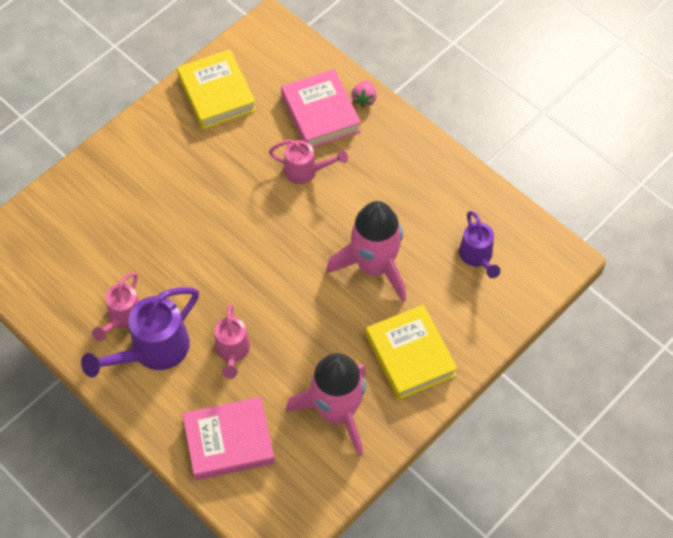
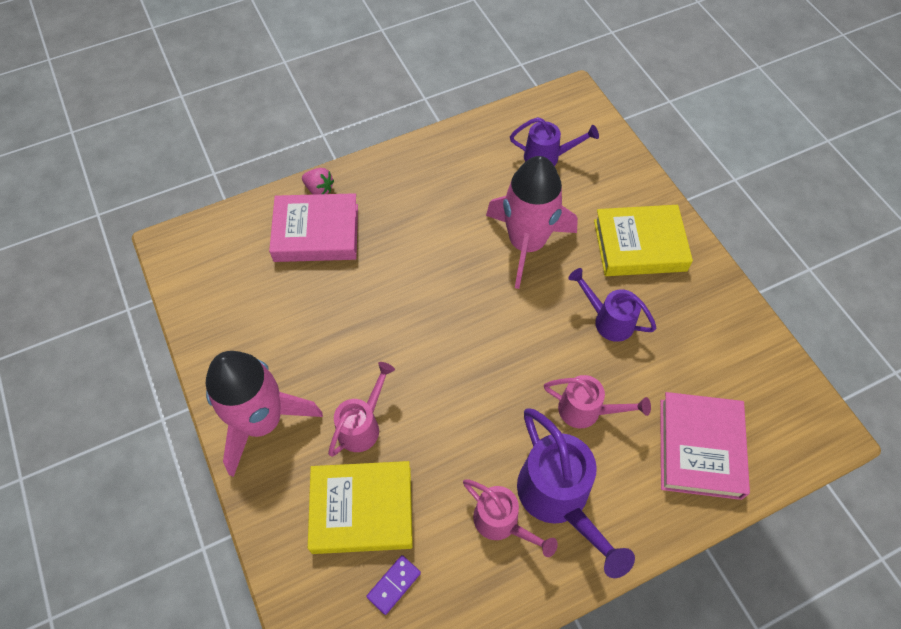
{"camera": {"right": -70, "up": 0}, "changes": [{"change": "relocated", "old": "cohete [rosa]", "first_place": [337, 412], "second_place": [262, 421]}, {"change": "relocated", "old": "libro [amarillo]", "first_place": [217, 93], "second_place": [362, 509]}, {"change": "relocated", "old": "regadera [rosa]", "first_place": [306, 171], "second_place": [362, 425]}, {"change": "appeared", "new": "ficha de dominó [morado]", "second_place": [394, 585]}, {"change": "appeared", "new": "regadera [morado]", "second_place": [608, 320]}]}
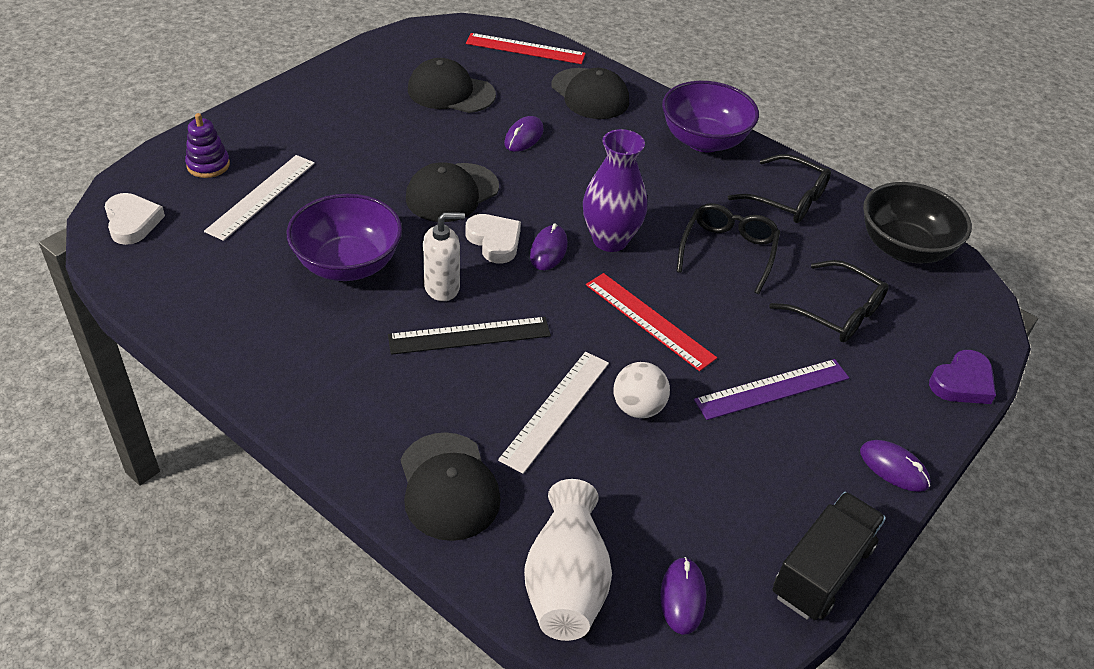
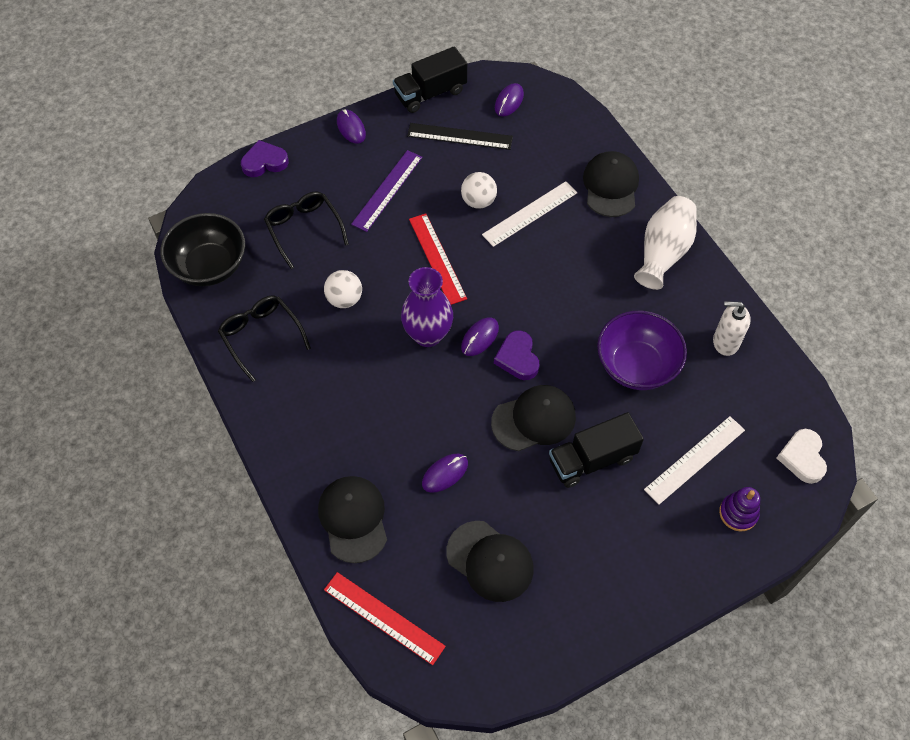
{"camera": {"right": -155, "up": 15}, "changes": [{"change": "exchanged", "old": "gafas [negro]", "new": "pelota [blanco]", "first_place": [728, 252], "second_place": [344, 299]}, {"change": "spun", "old": "regla [morado]", "first_place": [772, 389], "second_place": [387, 190], "degrees": -60}, {"change": "relocated", "old": "regla [negro]", "first_place": [469, 336], "second_place": [460, 136]}, {"change": "colour", "old": "corazón [blanco]", "new": "corazón [morado]", "first_place": [494, 241], "second_place": [517, 358]}, {"change": "appeared", "new": "camión [negro]", "second_place": [592, 459]}, {"change": "relocated", "old": "florero [blanco]", "first_place": [565, 582], "second_place": [663, 252]}, {"change": "relocated", "old": "dispensador de jabón [blanco]", "first_place": [442, 287], "second_place": [725, 342]}, {"change": "missing", "old": "cuenco [morado]", "first_place": [704, 141]}]}
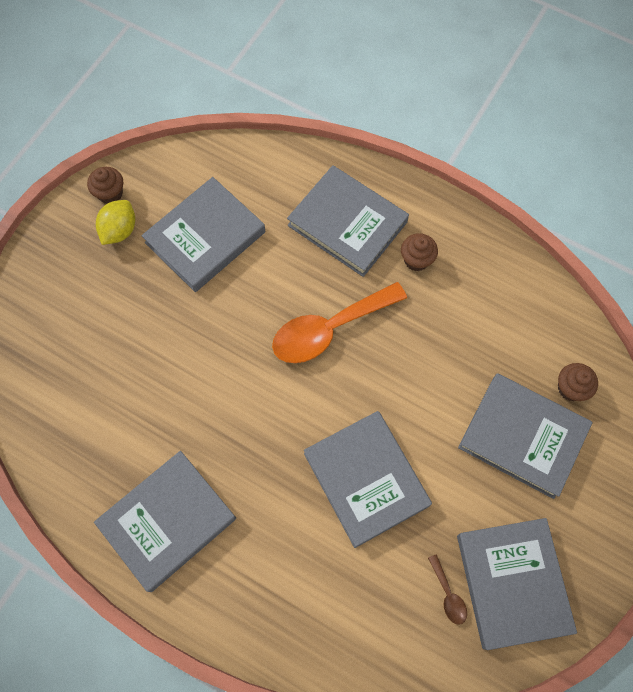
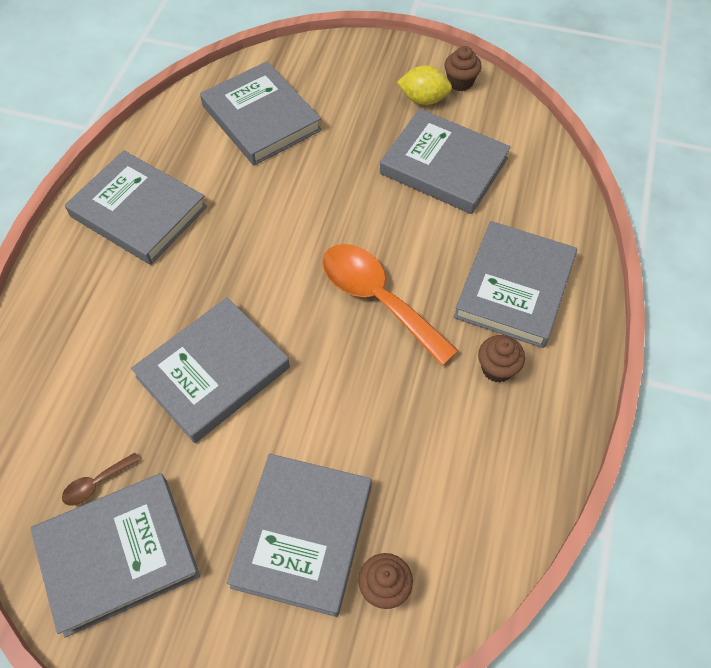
{"camera": {"right": 75, "up": -10}, "changes": [{"change": "appeared", "new": "libro [gris]", "second_place": [261, 118]}]}
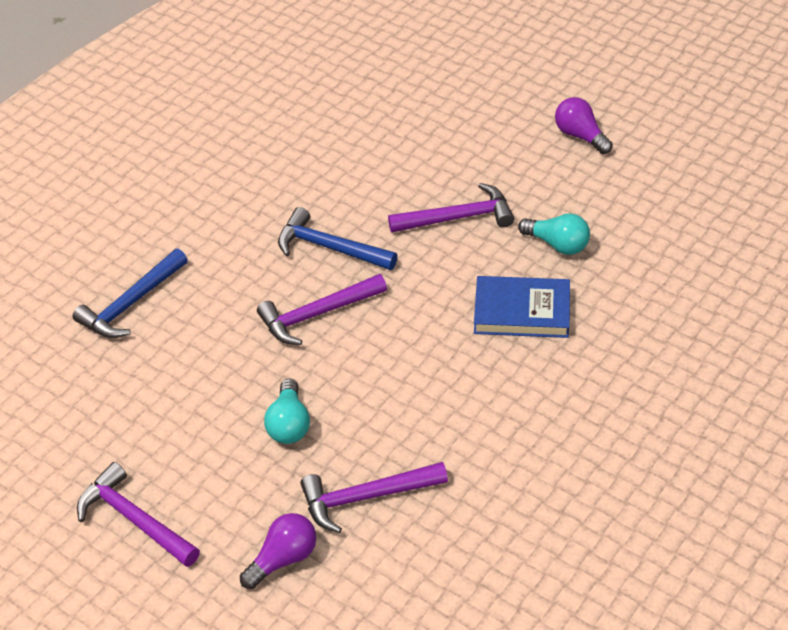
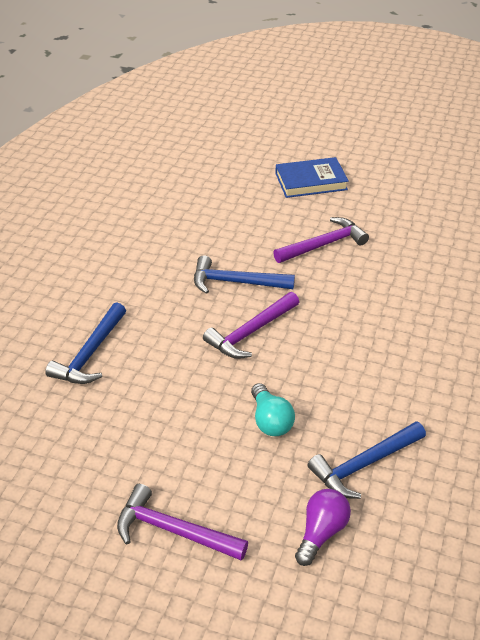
{"camera": {"right": -20, "up": -5}, "changes": [{"change": "relocated", "old": "libro [azul]", "first_place": [522, 311], "second_place": [311, 181]}, {"change": "colour", "old": "martillo [morado]", "new": "martillo [azul]", "first_place": [366, 497], "second_place": [364, 465]}, {"change": "missing", "old": "bombilla [turquesa]", "first_place": [557, 244]}, {"change": "missing", "old": "bombilla [morado]", "first_place": [580, 136]}]}
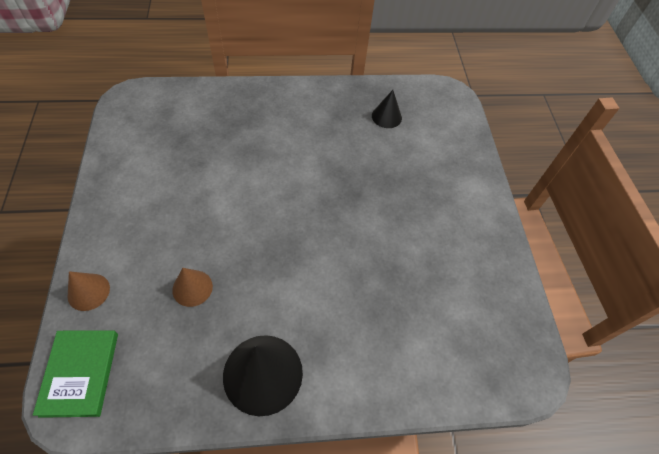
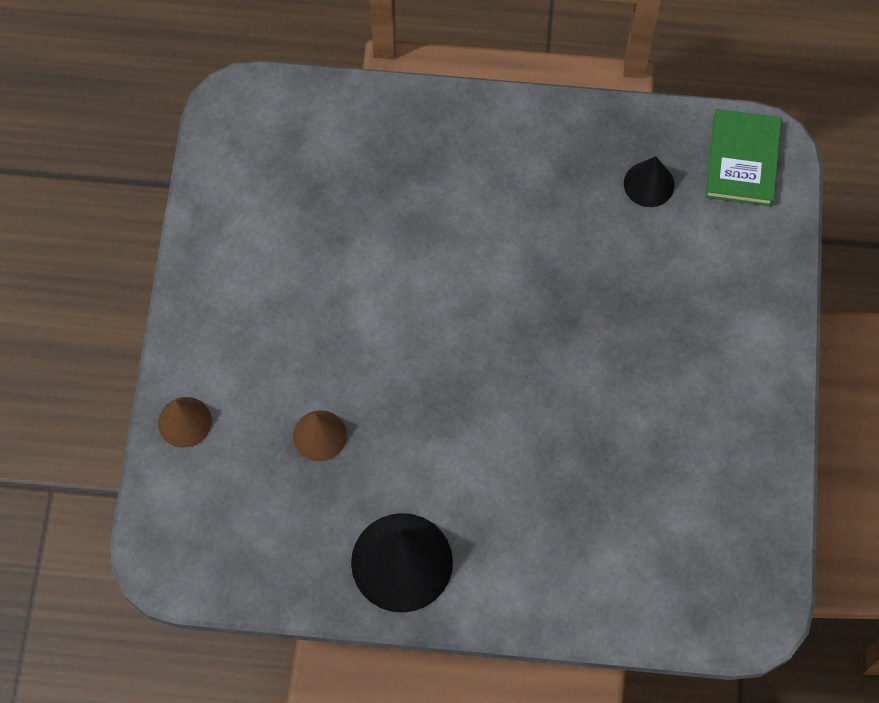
{"camera": {"right": 15, "up": 10}, "changes": [{"change": "relocated", "old": "libro [verde]", "first_place": [80, 373], "second_place": [742, 160]}]}
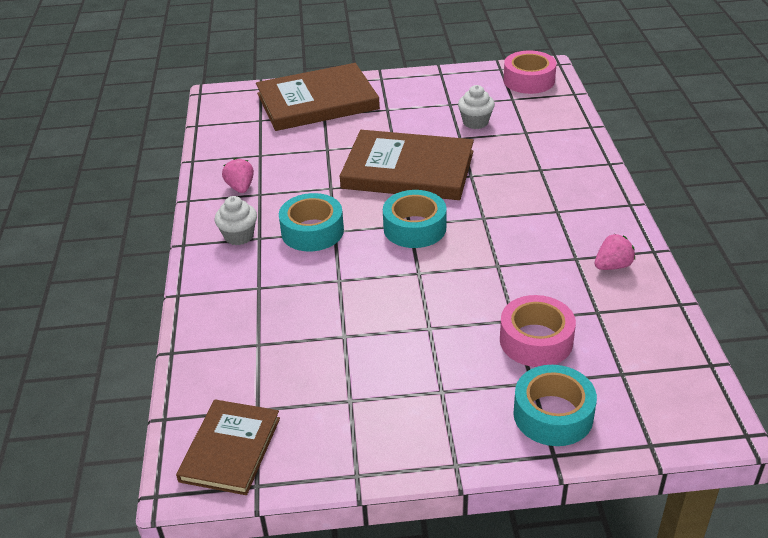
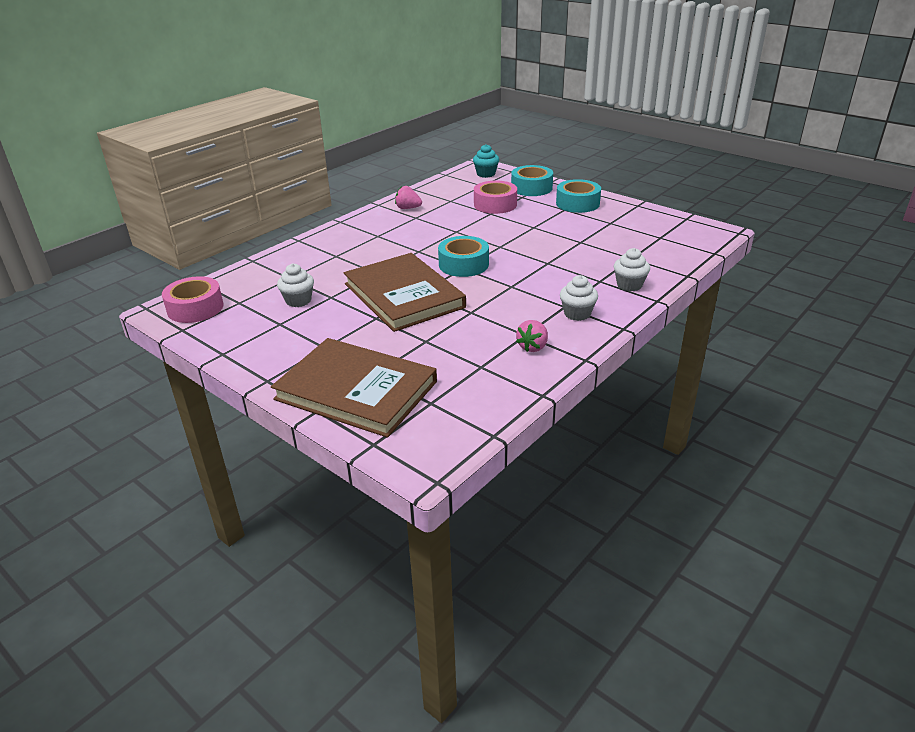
{"camera": {"right": -135, "up": -5}, "changes": [{"change": "appeared", "new": "magdalena [turquesa]", "second_place": [486, 174]}, {"change": "relocated", "old": "cinta adhesiva [turquesa]", "first_place": [312, 231], "second_place": [577, 203]}, {"change": "appeared", "new": "magdalena [blanco]", "second_place": [629, 285]}, {"change": "missing", "old": "libro [marrón]", "first_place": [230, 449]}]}
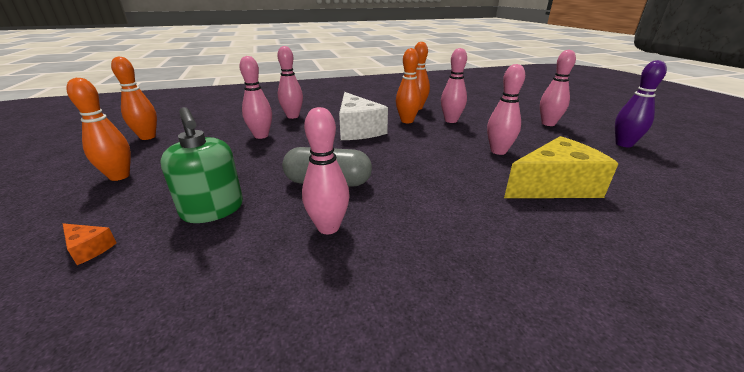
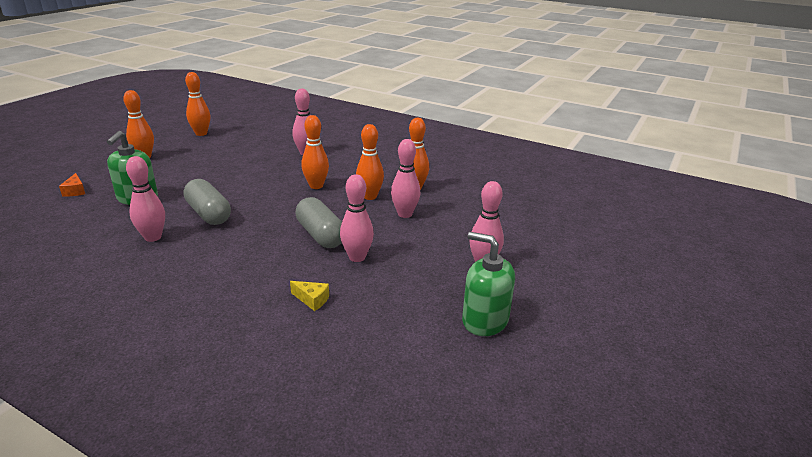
{"camera": {"right": 45, "up": 0}, "changes": [{"change": "size", "old": "queso [amarillo]", "first_place": [554, 186], "second_place": [312, 300], "factor": 0.41}, {"change": "appeared", "new": "cápsula [gris]", "second_place": [320, 235]}, {"change": "exchanged", "old": "queso [blanco]", "new": "bolo [naranja]", "first_place": [357, 129], "second_place": [316, 186]}, {"change": "exchanged", "old": "bolo [morado]", "new": "dispensador de jabón [verde]", "first_place": [623, 144], "second_place": [485, 320]}, {"change": "missing", "old": "bolo [rosa]", "first_place": [261, 136]}]}
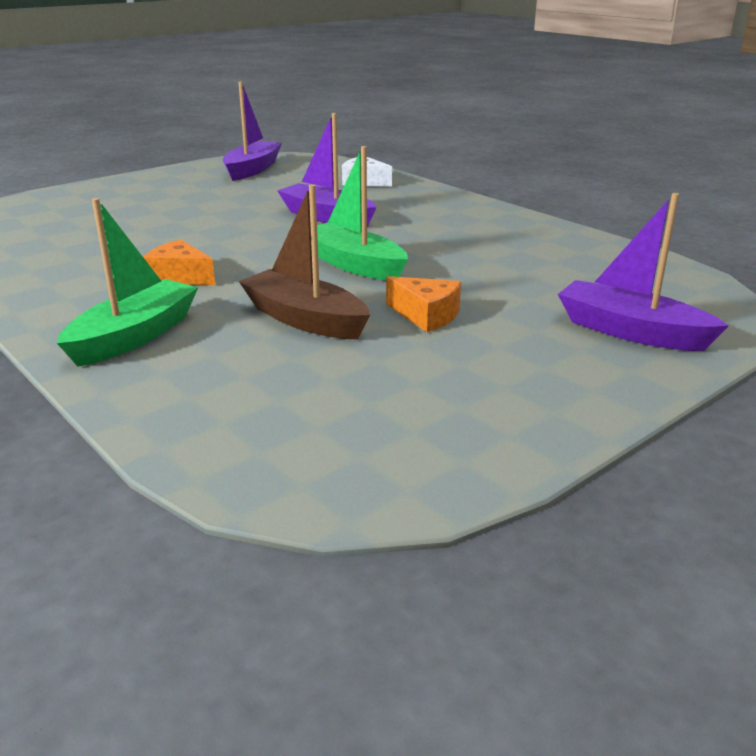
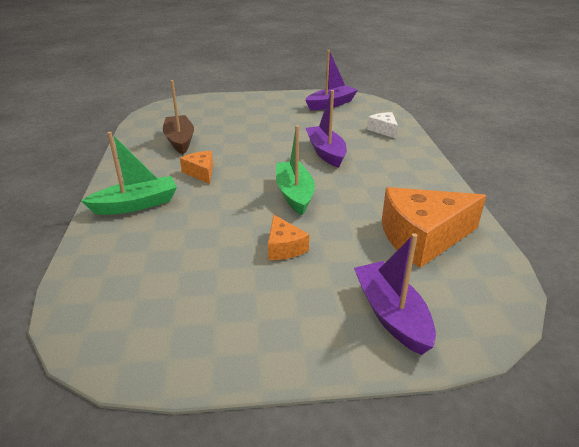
{"camera": {"right": 35, "up": 5}, "changes": [{"change": "relocated", "old": "barco [marrón]", "first_place": [305, 319], "second_place": [180, 140]}, {"change": "appeared", "new": "queso [naranja]", "second_place": [423, 238]}]}
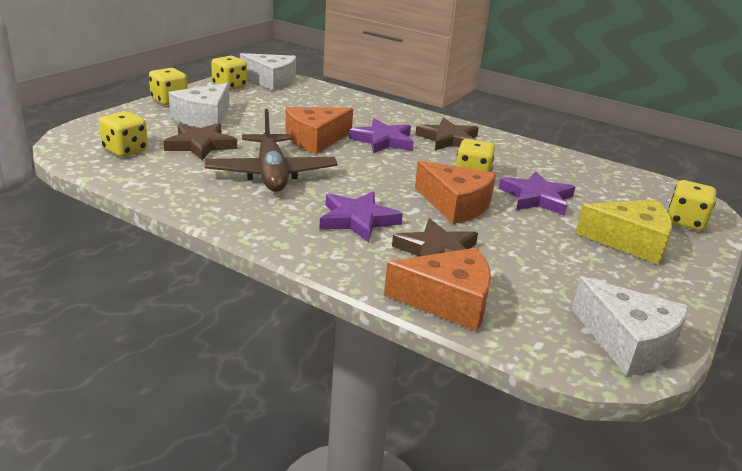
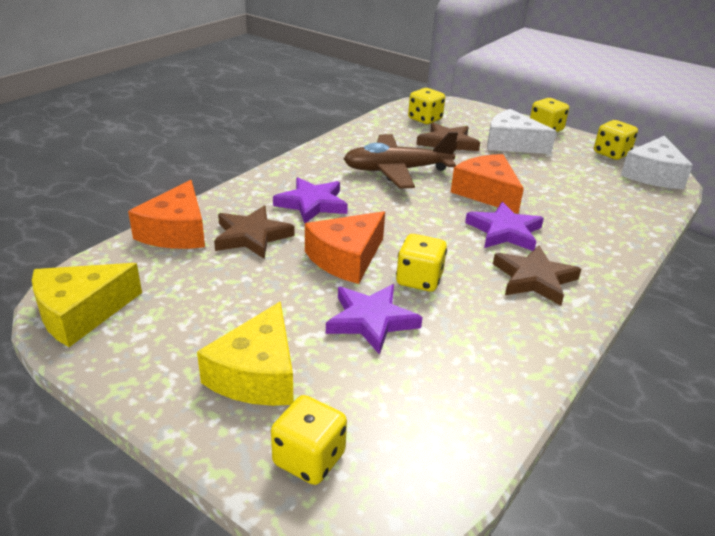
{"camera": {"right": 95, "up": 5}, "changes": [{"change": "colour", "old": "queso [blanco]", "new": "queso [amarillo]", "first_place": [628, 342], "second_place": [81, 313]}]}
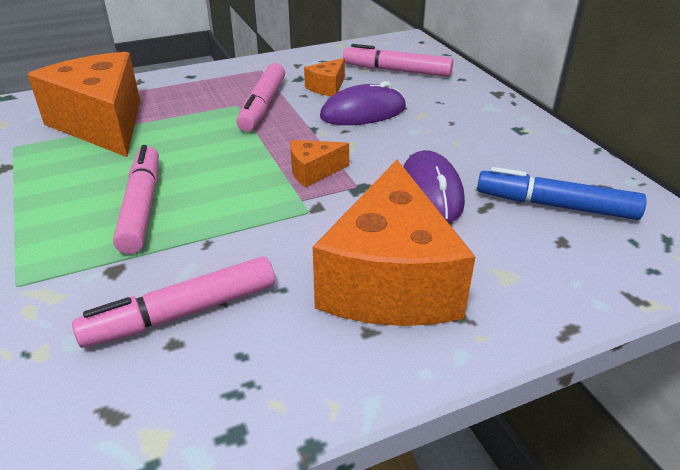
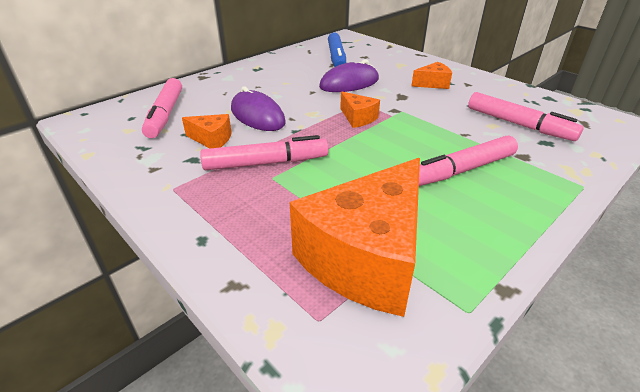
{"camera": {"right": -110, "up": 0}, "changes": [{"change": "size", "old": "queso [naranja]", "first_place": [390, 281], "second_place": [433, 84], "factor": 0.43}]}
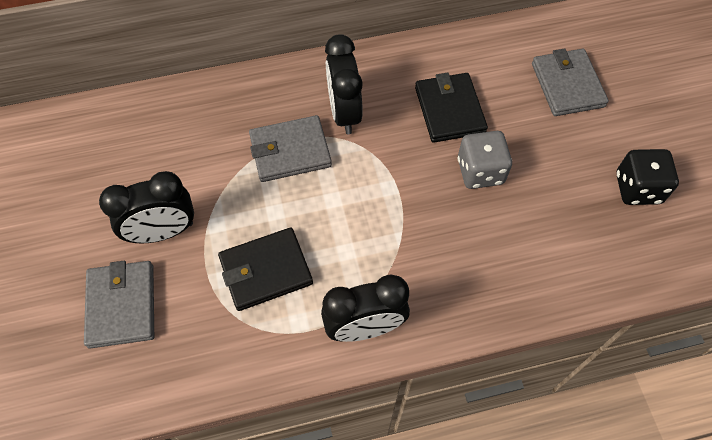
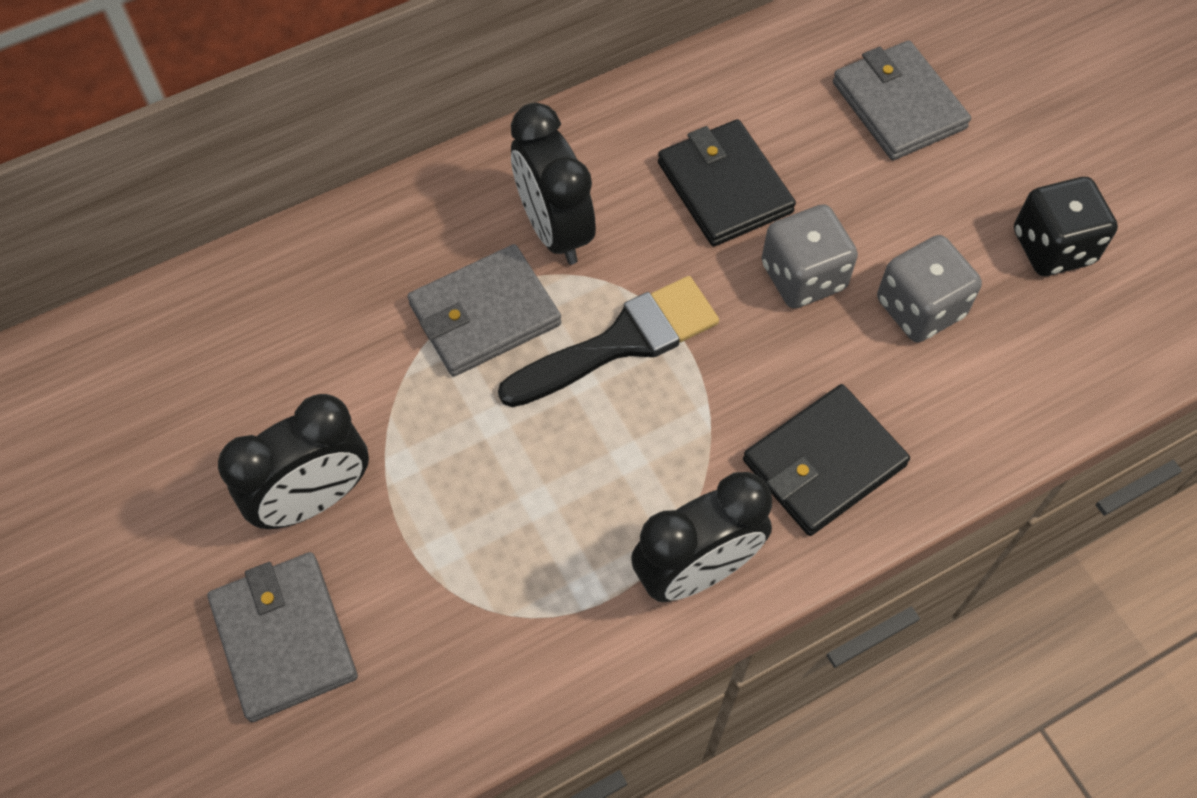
{"camera": {"right": -15, "up": 0}, "changes": [{"change": "appeared", "new": "pincel [negro]", "second_place": [621, 342]}, {"change": "relocated", "old": "cartera [negro]", "first_place": [266, 270], "second_place": [824, 463]}, {"change": "appeared", "new": "dado [gris]", "second_place": [919, 308]}]}
